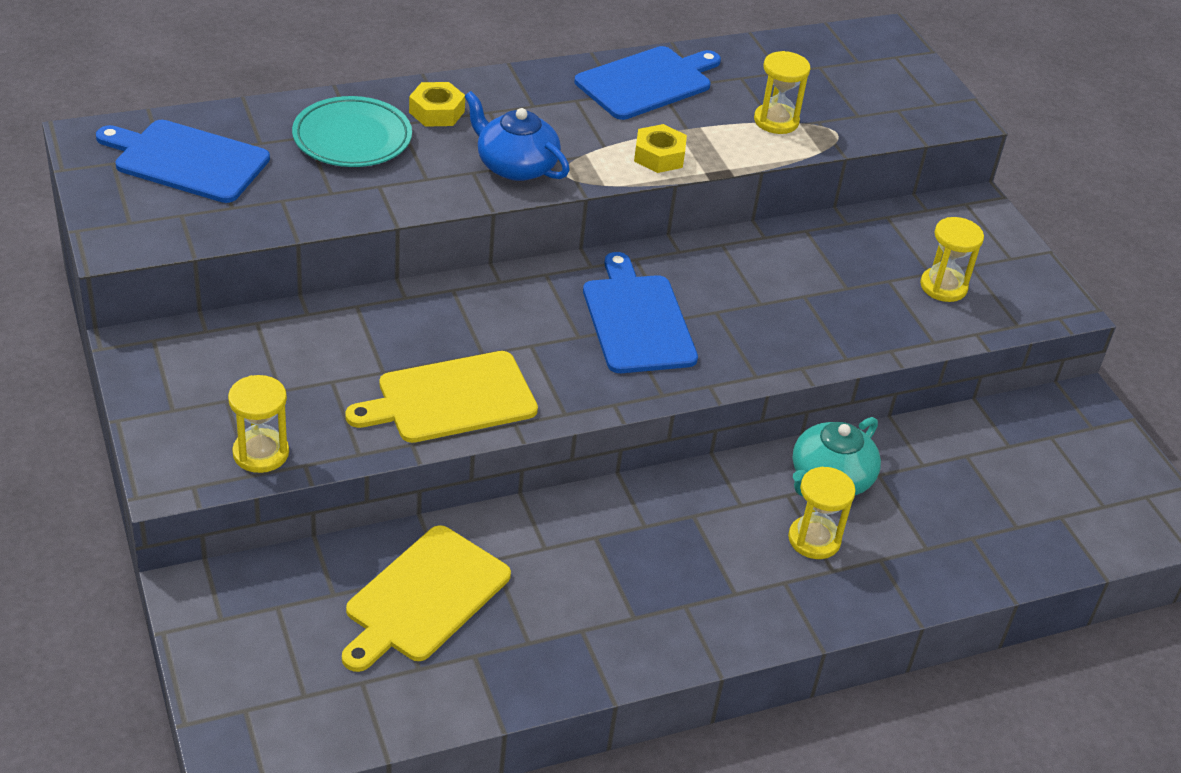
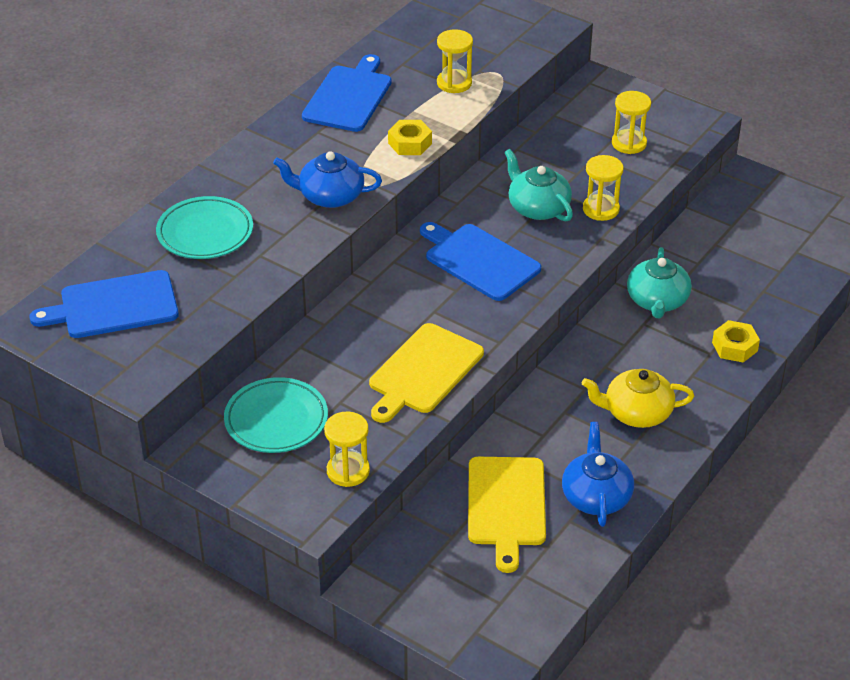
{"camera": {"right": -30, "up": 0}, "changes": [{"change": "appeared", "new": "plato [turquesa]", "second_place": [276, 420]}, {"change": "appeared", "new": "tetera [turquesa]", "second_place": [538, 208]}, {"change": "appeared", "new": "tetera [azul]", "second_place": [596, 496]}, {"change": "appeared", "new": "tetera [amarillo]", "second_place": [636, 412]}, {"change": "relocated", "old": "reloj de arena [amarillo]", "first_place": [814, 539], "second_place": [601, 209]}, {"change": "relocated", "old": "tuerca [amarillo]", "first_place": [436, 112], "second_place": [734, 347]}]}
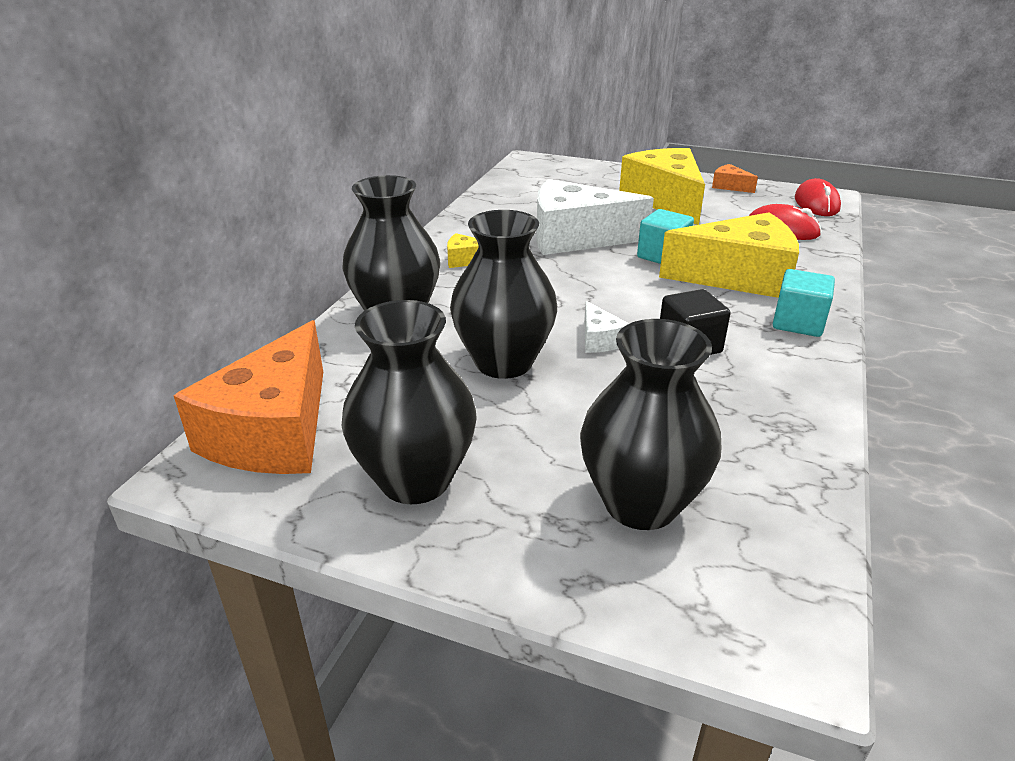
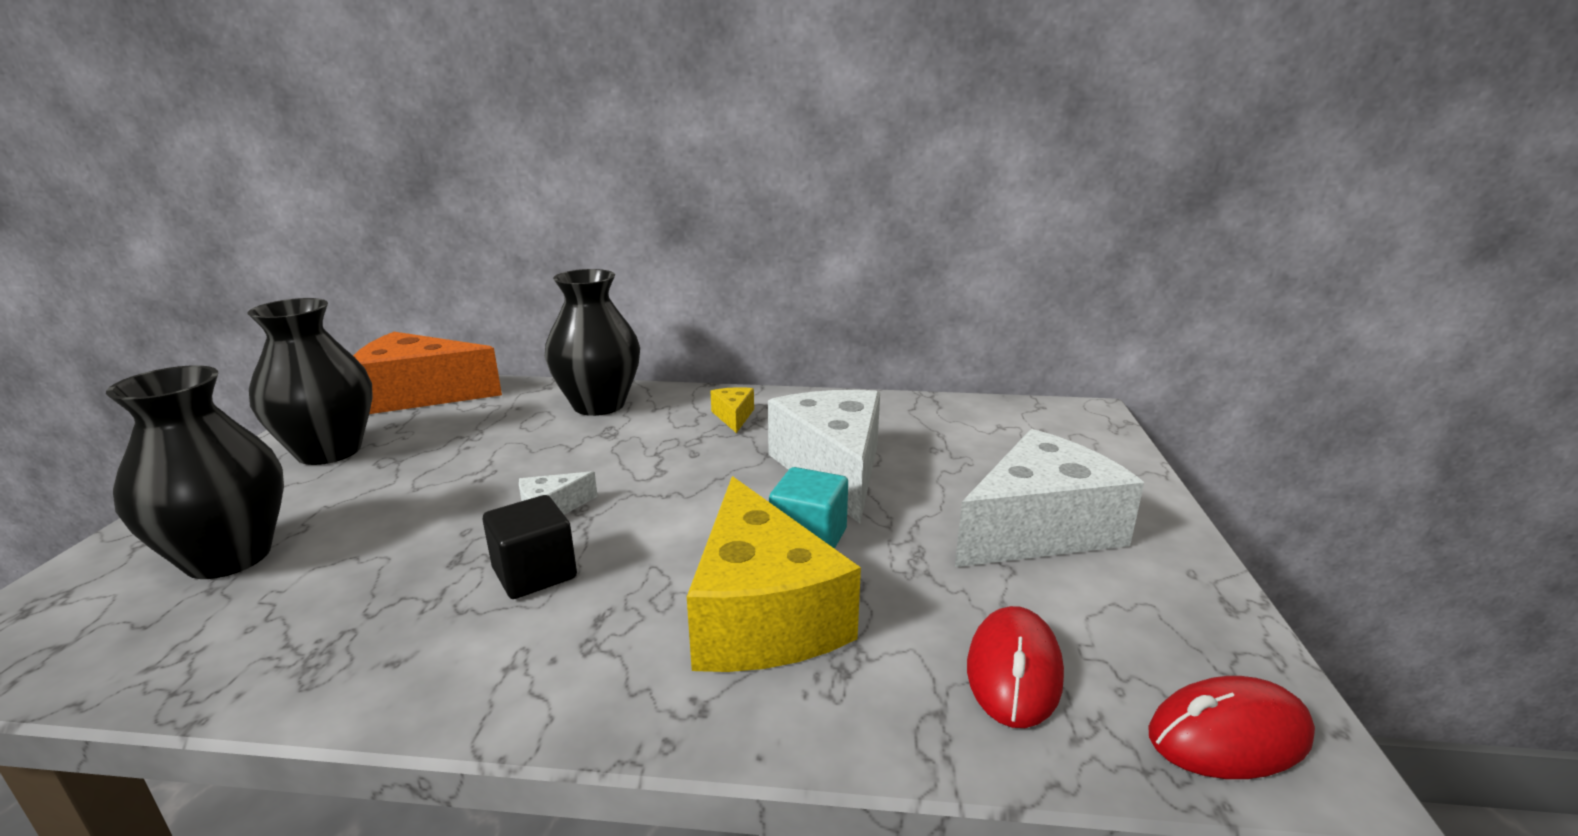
{"camera": {"right": 75, "up": -10}, "changes": [{"change": "colour", "old": "queso [amarillo]", "new": "queso [blanco]", "first_place": [665, 200], "second_place": [1039, 529]}, {"change": "missing", "old": "florero [negro]", "first_place": [504, 362]}, {"change": "missing", "old": "queso [naranja]", "first_place": [729, 186]}, {"change": "missing", "old": "cubo [turquesa]", "first_place": [798, 323]}]}
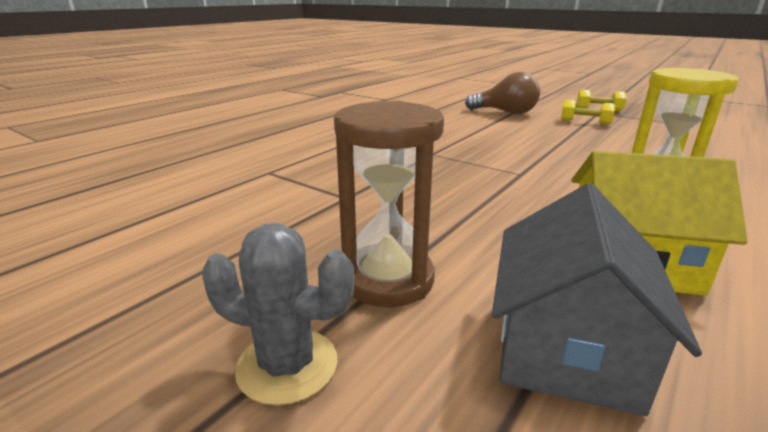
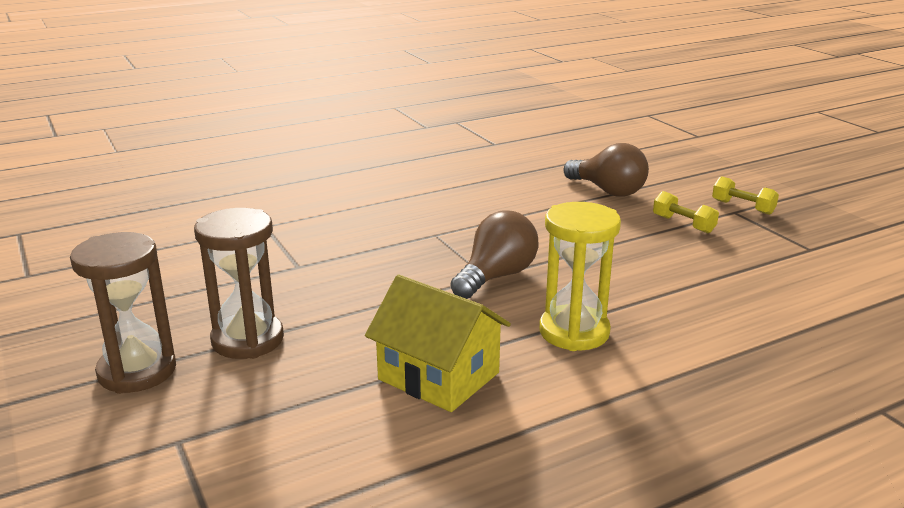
{"camera": {"right": 25, "up": 0}, "changes": [{"change": "exchanged", "old": "cactus [gris]", "new": "reloj de arena [marrón]", "first_place": [287, 365], "second_place": [137, 371]}, {"change": "appeared", "new": "bombilla [marrón]", "second_place": [496, 276]}, {"change": "missing", "old": "casa [gris]", "first_place": [566, 347]}]}
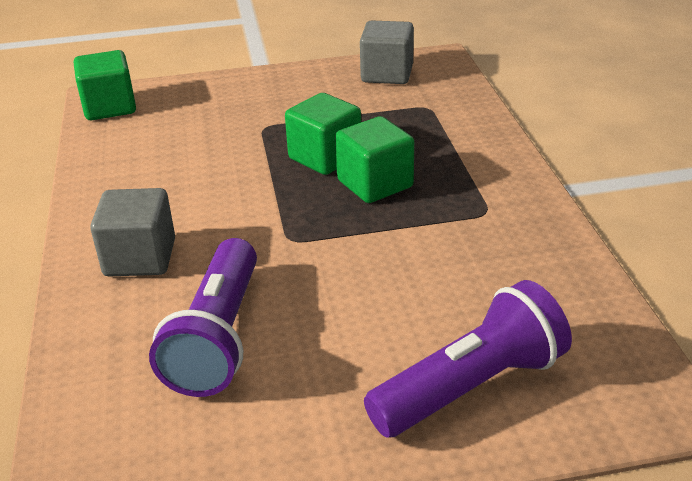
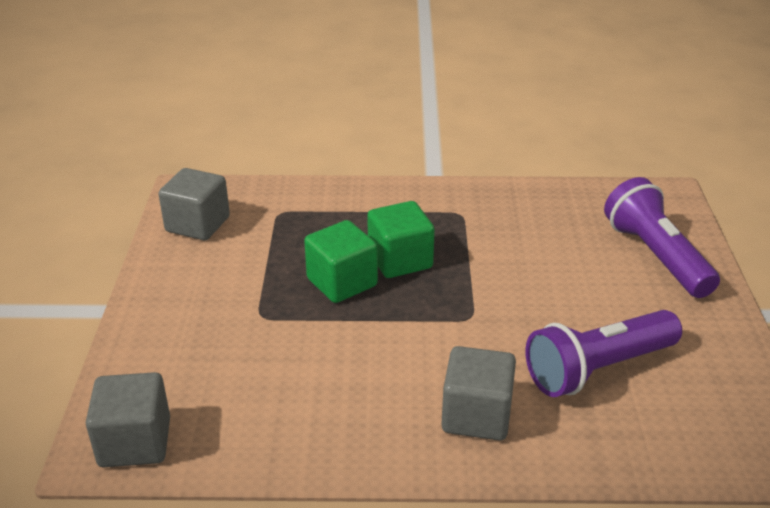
{"camera": {"right": -80, "up": 0}, "changes": [{"change": "colour", "old": "cubo [verde]", "new": "cubo [gris]", "first_place": [109, 107], "second_place": [135, 442]}, {"change": "spun", "old": "lámpara de mano [morado]", "first_place": [218, 337], "second_place": [598, 369], "degrees": 135}]}
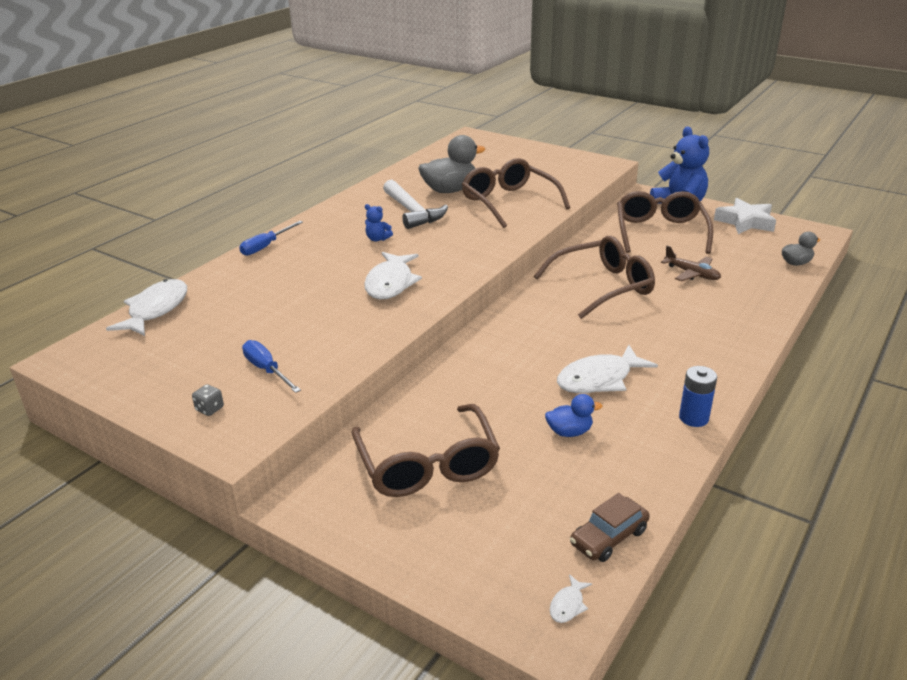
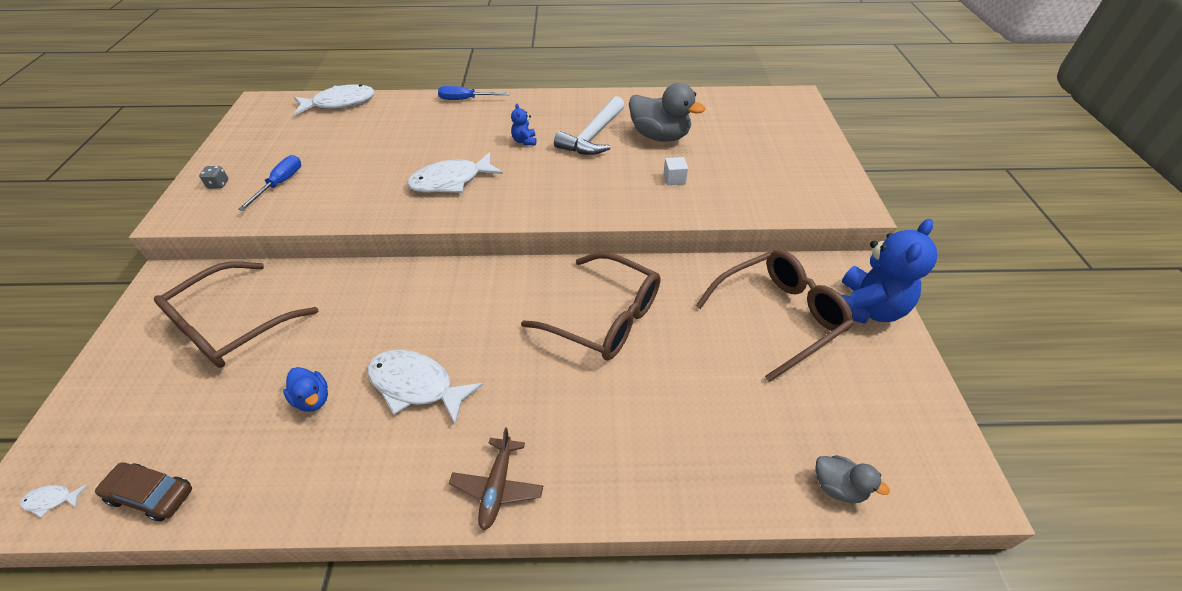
{"camera": {"right": 55, "up": 15}, "changes": [{"change": "relocated", "old": "avión [marrón]", "first_place": [692, 274], "second_place": [497, 487]}, {"change": "exchanged", "old": "gafas [marrón]", "new": "cubo [blanco]", "first_place": [509, 202], "second_place": [674, 179]}, {"change": "missing", "old": "pila [azul]", "first_place": [693, 418]}, {"change": "missing", "old": "estrella [blanco]", "first_place": [745, 222]}]}
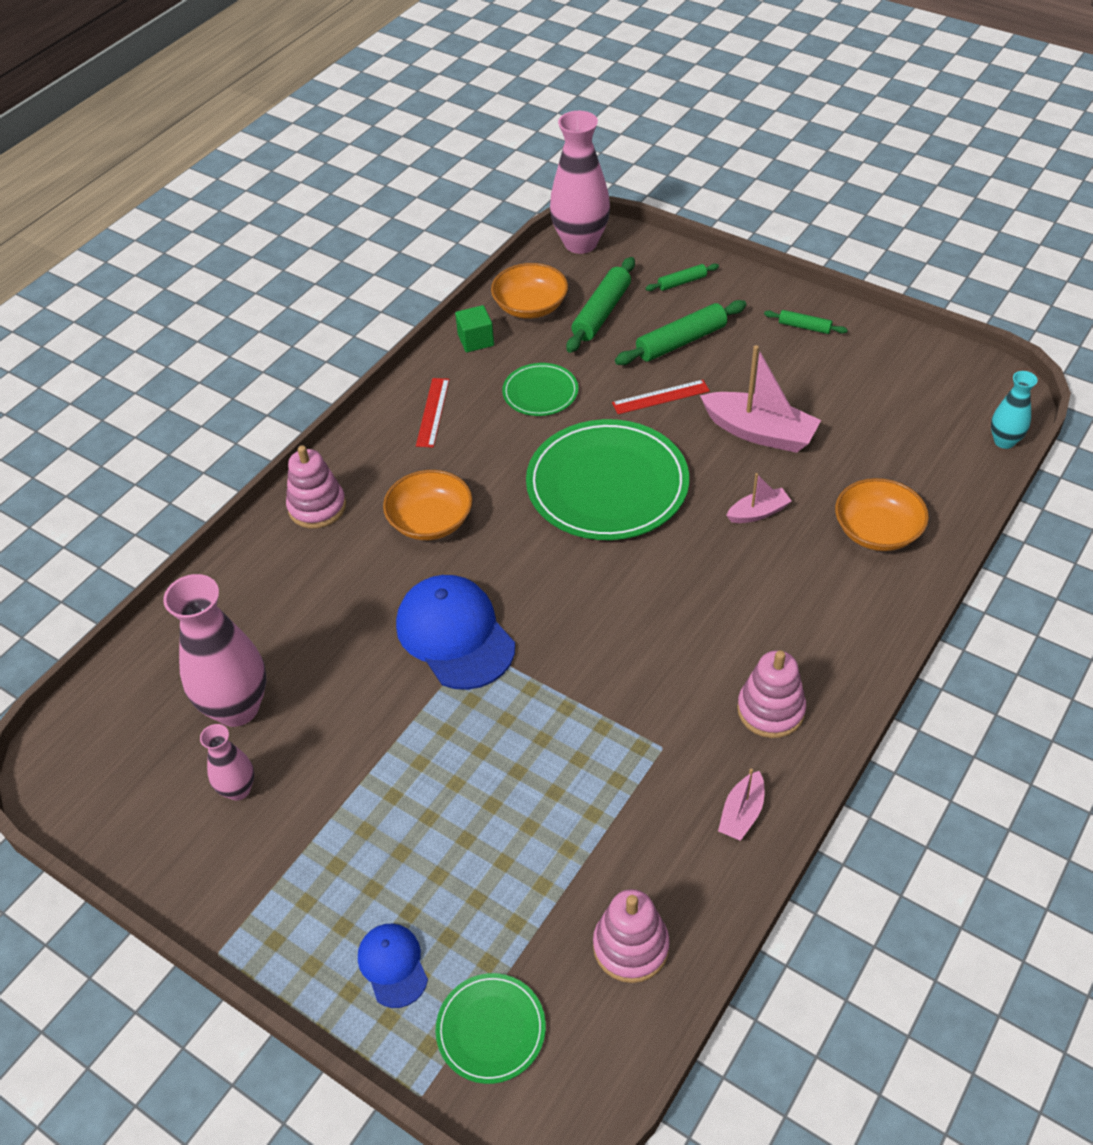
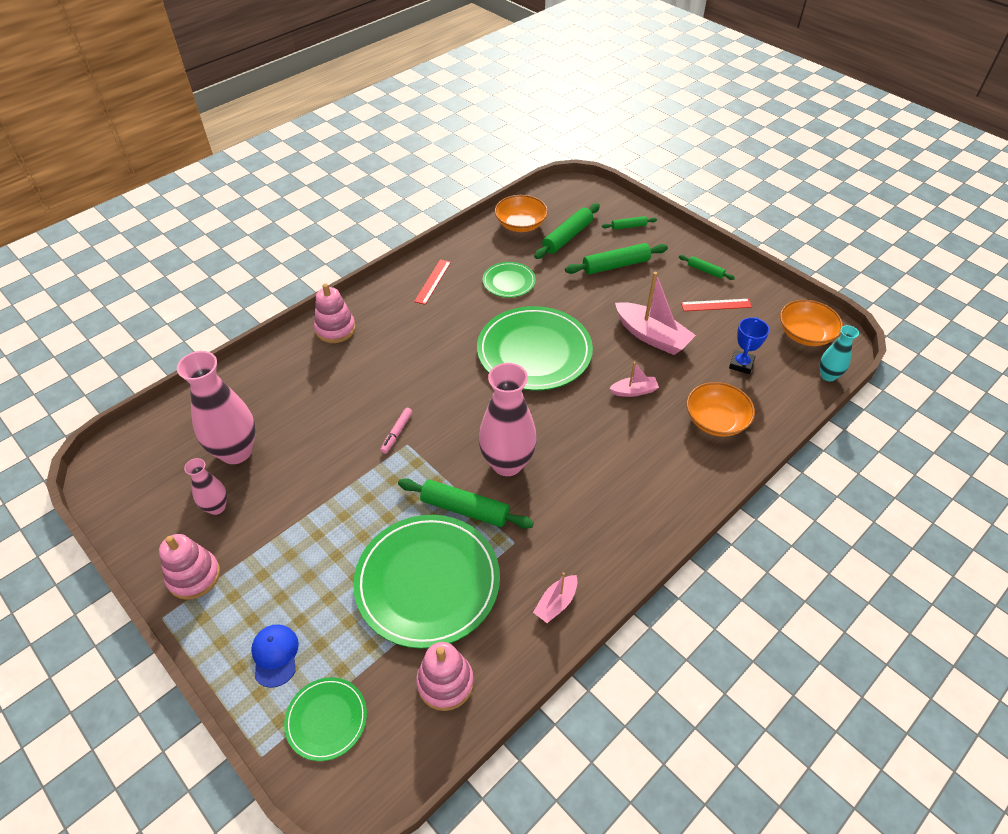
{"camera": {"right": 10, "up": 0}, "changes": [{"change": "relocated", "old": "juguete apilable [rosa]", "first_place": [770, 710], "second_place": [194, 576]}, {"change": "appeared", "new": "plato [verde]", "second_place": [427, 582]}, {"change": "exchanged", "old": "gorra [azul]", "new": "rotulador [rosa]", "first_place": [455, 635], "second_place": [397, 432]}, {"change": "appeared", "new": "rodillo [verde]", "second_place": [465, 509]}, {"change": "relocated", "old": "florero [rosa]", "first_place": [580, 243], "second_place": [507, 463]}, {"change": "relocated", "old": "regla [rojo]", "first_place": [661, 397], "second_place": [716, 305]}, {"change": "appeared", "new": "trofeo [azul]", "second_place": [741, 364]}, {"change": "relocated", "old": "cuenco [naranja]", "first_place": [430, 521], "second_place": [805, 334]}, {"change": "missing", "old": "cubo [verde]", "first_place": [476, 340]}]}
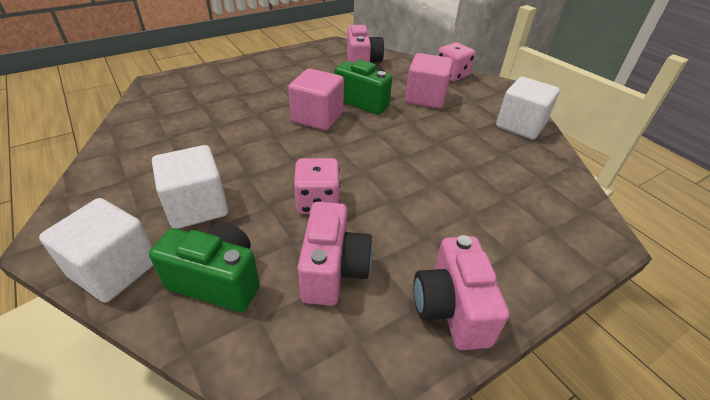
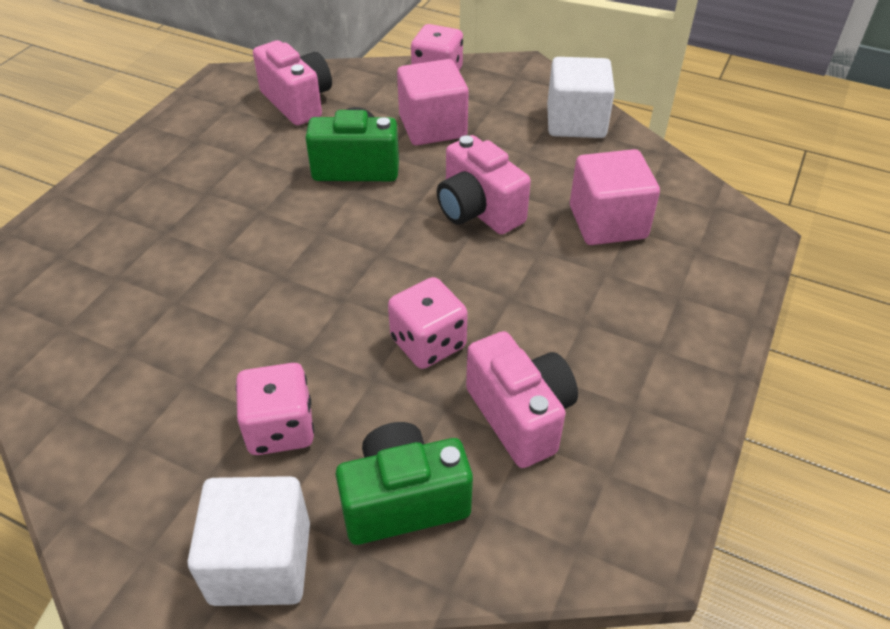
{"camera": {"right": -30, "up": 5}, "changes": [{"change": "exchanged", "old": "cubo [blanco]", "new": "dado [rosa]", "first_place": [197, 206], "second_place": [280, 428]}, {"change": "relocated", "old": "cámara [rosa]", "first_place": [451, 309], "second_place": [478, 211]}, {"change": "relocated", "old": "cubo [rosa]", "first_place": [317, 117], "second_place": [607, 222]}]}
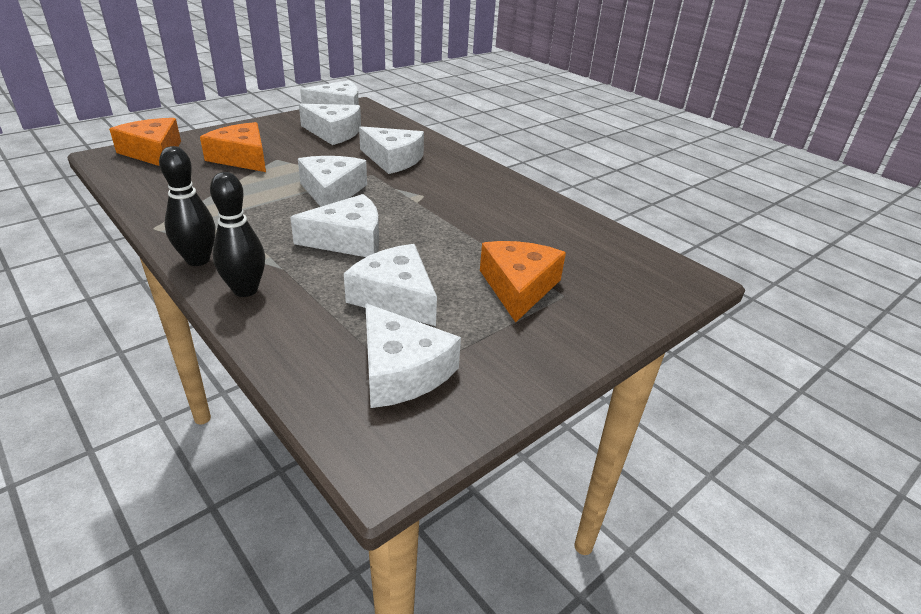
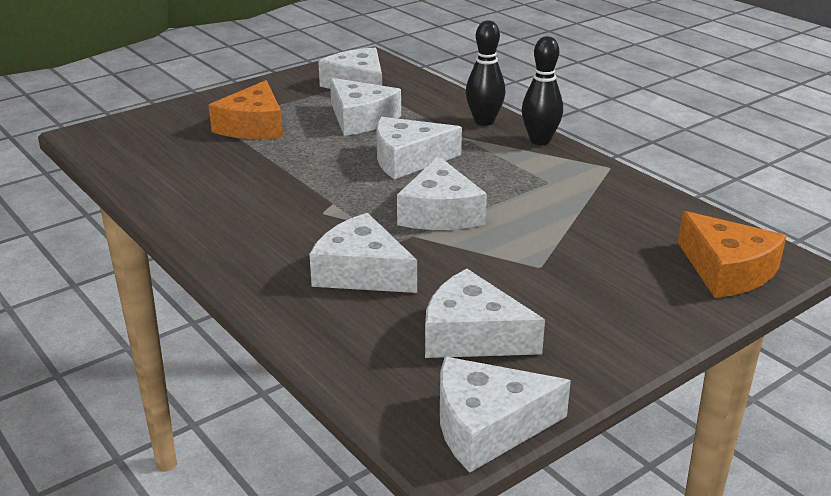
{"camera": {"right": -175, "up": -5}, "changes": [{"change": "missing", "old": "queso [naranja]", "first_place": [242, 158]}]}
